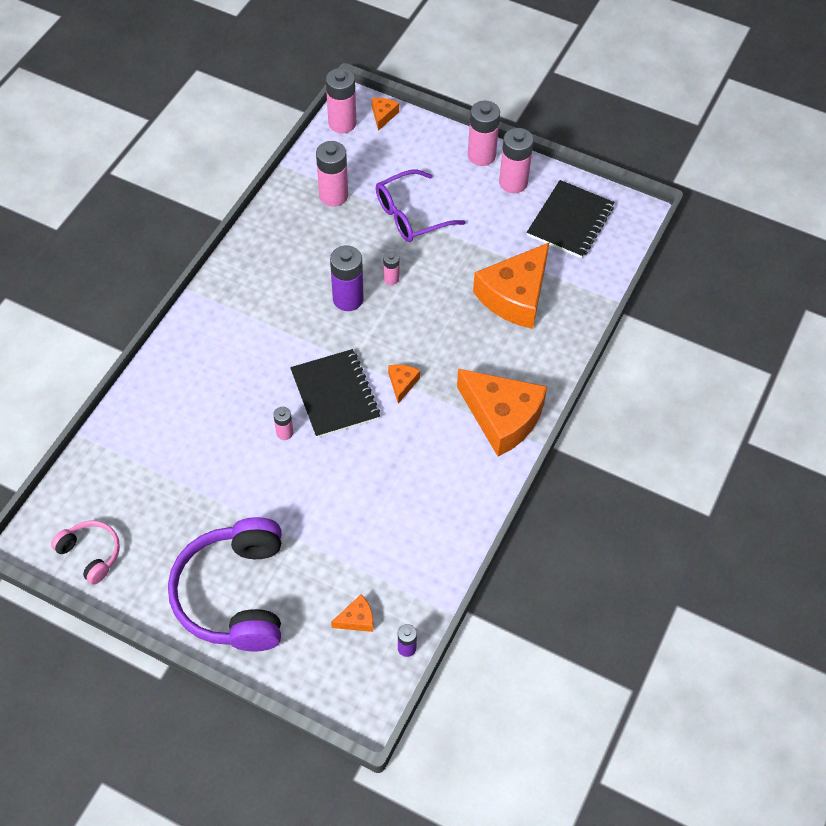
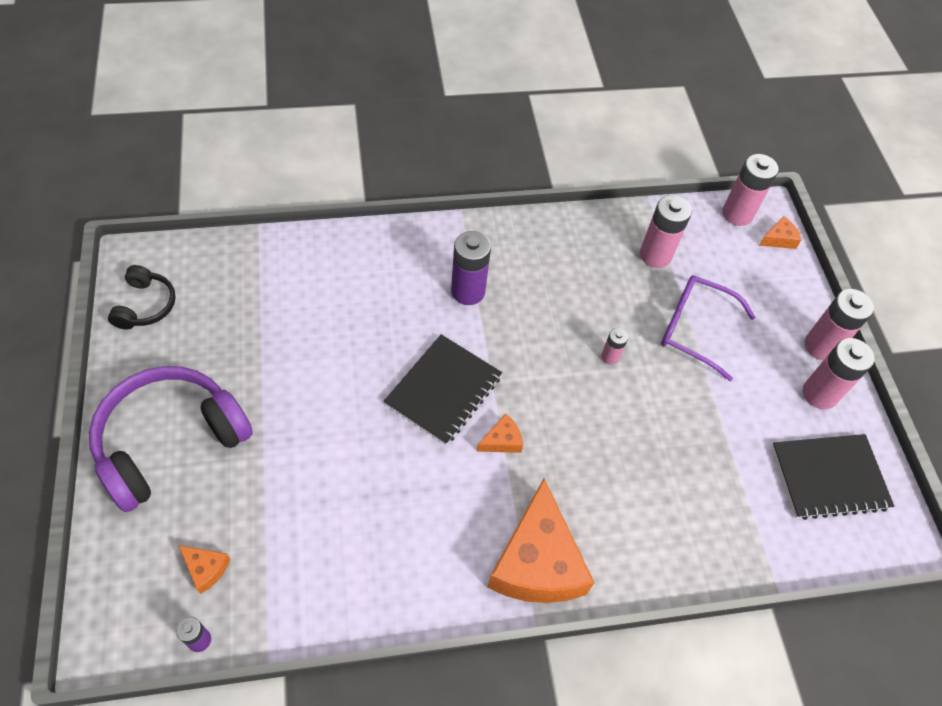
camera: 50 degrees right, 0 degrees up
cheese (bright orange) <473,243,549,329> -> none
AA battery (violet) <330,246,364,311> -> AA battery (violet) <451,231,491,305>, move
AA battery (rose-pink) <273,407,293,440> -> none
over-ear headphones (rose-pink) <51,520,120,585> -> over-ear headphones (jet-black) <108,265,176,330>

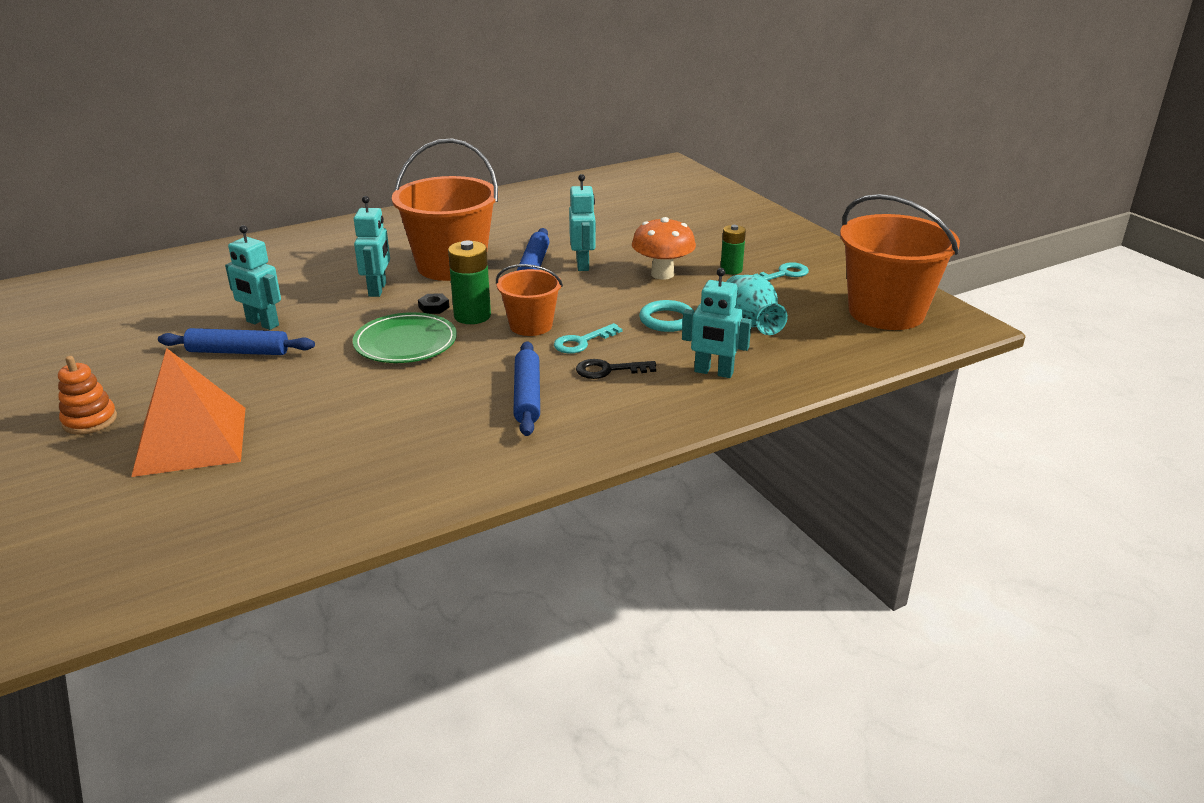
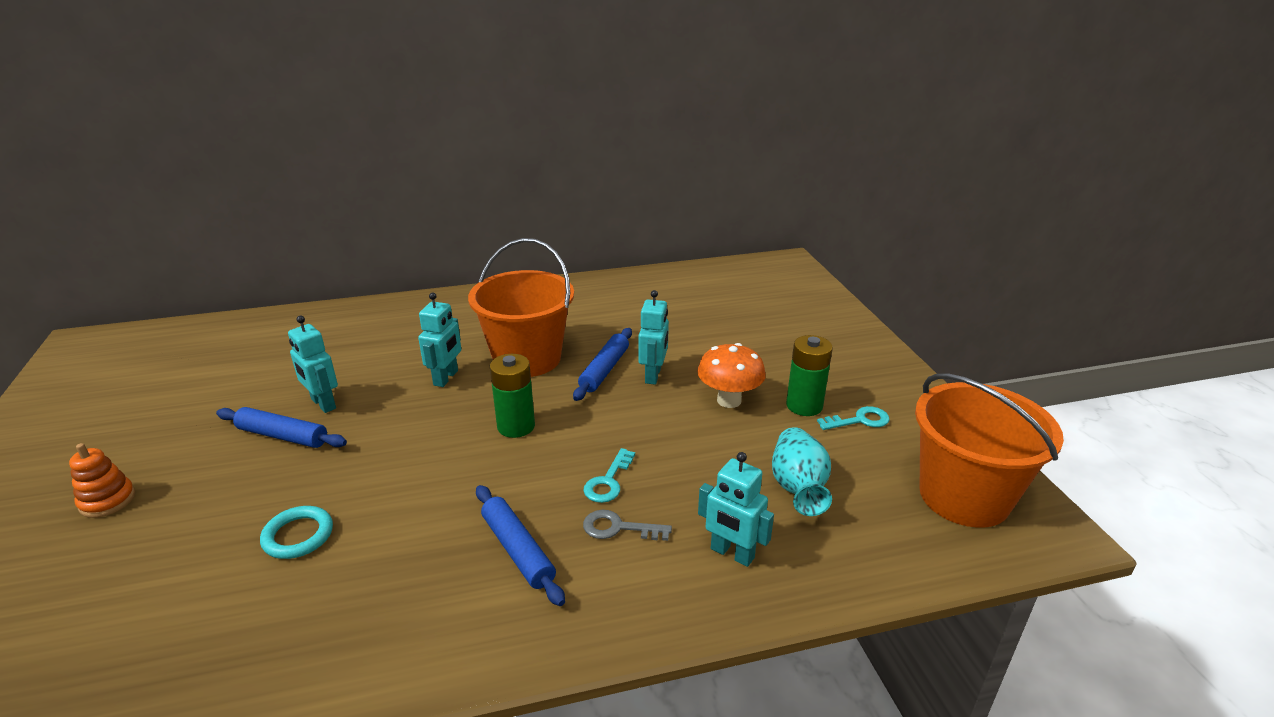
camera: 15 degrees right, 0 degrees up
AA battery (green) <720,225,746,275> -> AA battery (green) <786,335,833,416>, x1.53
pail (bright orange) <496,264,563,336> -> none
hex nut (jet-black) <418,294,449,314> -> none
hoop (teal) <639,300,693,332> -> hoop (teal) <260,506,333,559>, move
flat dish (green) <353,312,457,363> -> none
latchkey (teal) <554,323,623,354> -> latchkey (teal) <583,448,635,503>, 45 degrees counterclockwise
dough roller (blue) <513,341,540,436> -> dough roller (blue) <476,485,565,606>, 45 degrees counterclockwise
solid pyramid (bright orange) <131,348,246,477> -> none
latchkey (jet-black) <576,359,656,379> -> latchkey (ash-grey) <583,510,672,541>

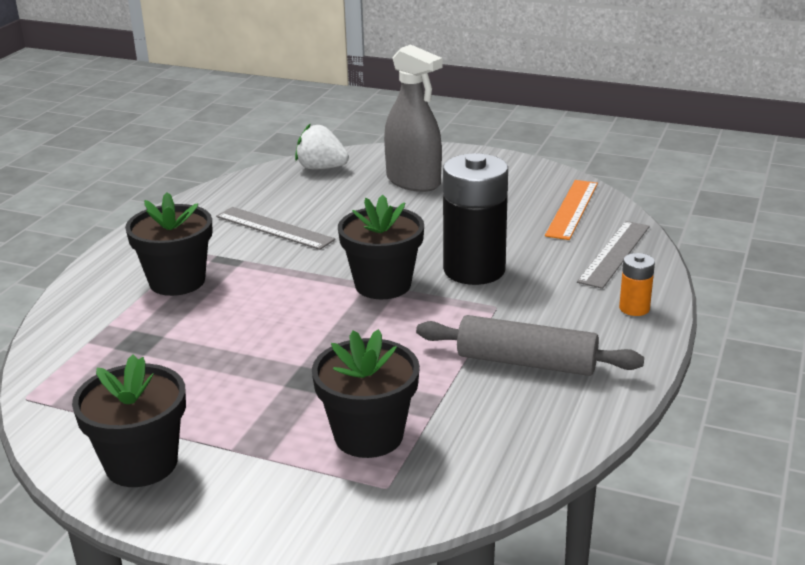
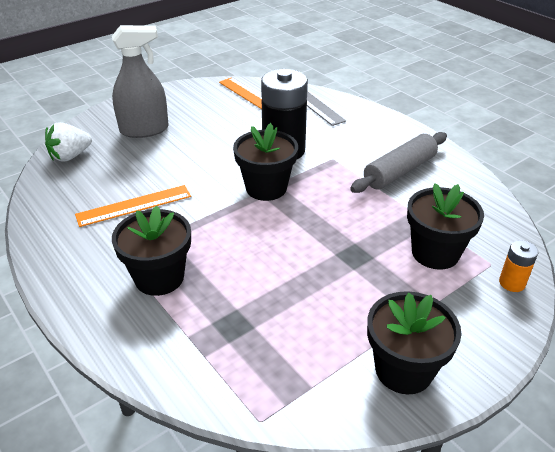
camera: 60 degrees left, 10 degrees up
straightedge (ash-grey) <216,207,335,250> -> straightedge (bright orange) <75,185,191,227>
AA battery (bright orange) <619,253,655,316> -> AA battery (bright orange) <499,240,538,292>, move

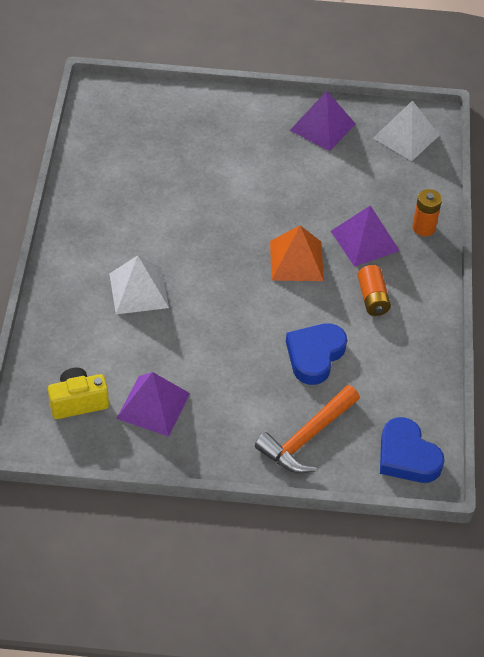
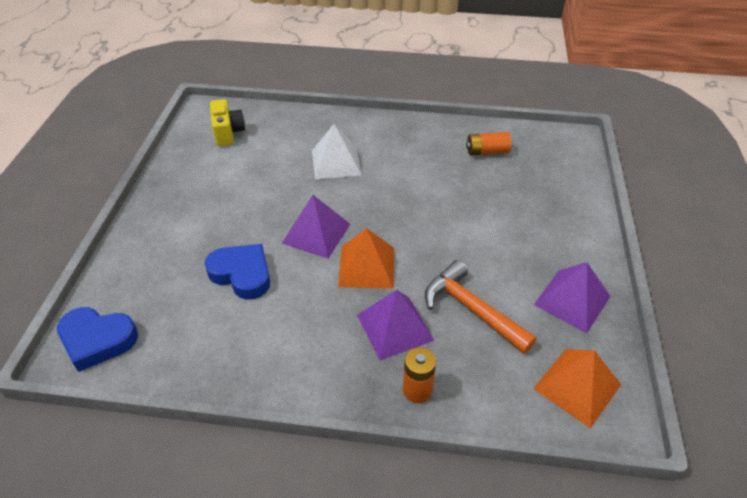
camera: 95 degrees right, 5 degrees down
solid pyramid (pure white) <373,100,439,161> -> solid pyramid (bright orange) <533,349,621,428>
AA battery (bright orange) <358,265,391,316> -> AA battery (bright orange) <466,132,511,156>, move
solid pyramid (violet) <116,372,190,437> -> solid pyramid (violet) <282,195,350,258>, move
claw hammer (bright orange) <255,385,360,473> -> claw hammer (bright orange) <425,260,537,354>, move
love heart (blue) <380,417,444,483> -> love heart (blue) <57,307,138,372>, 135 degrees counterclockwise

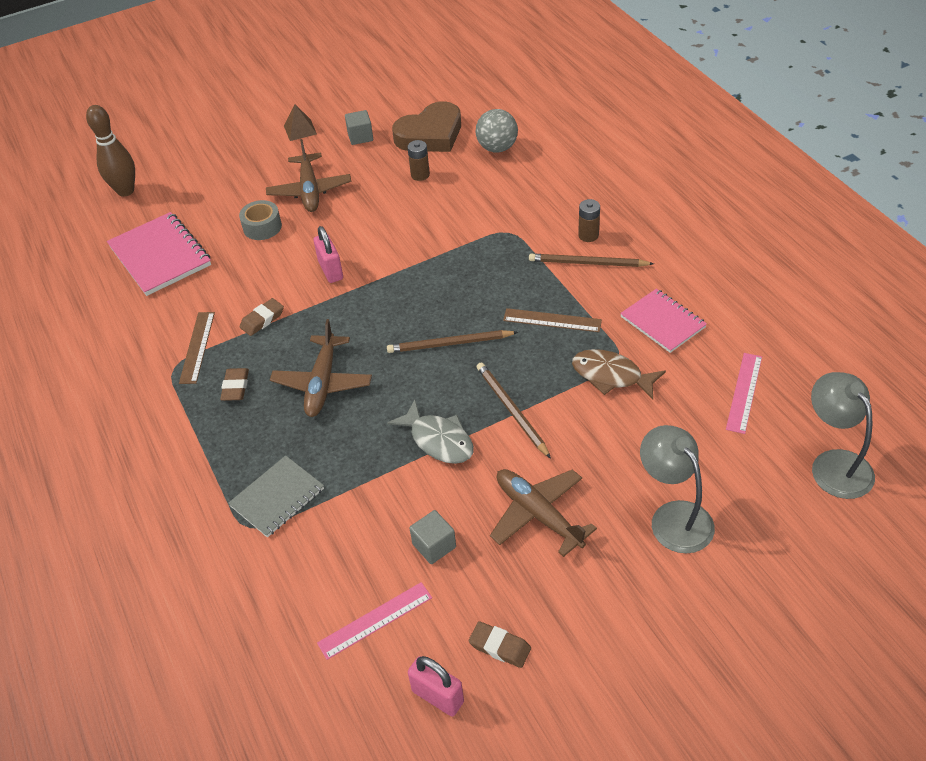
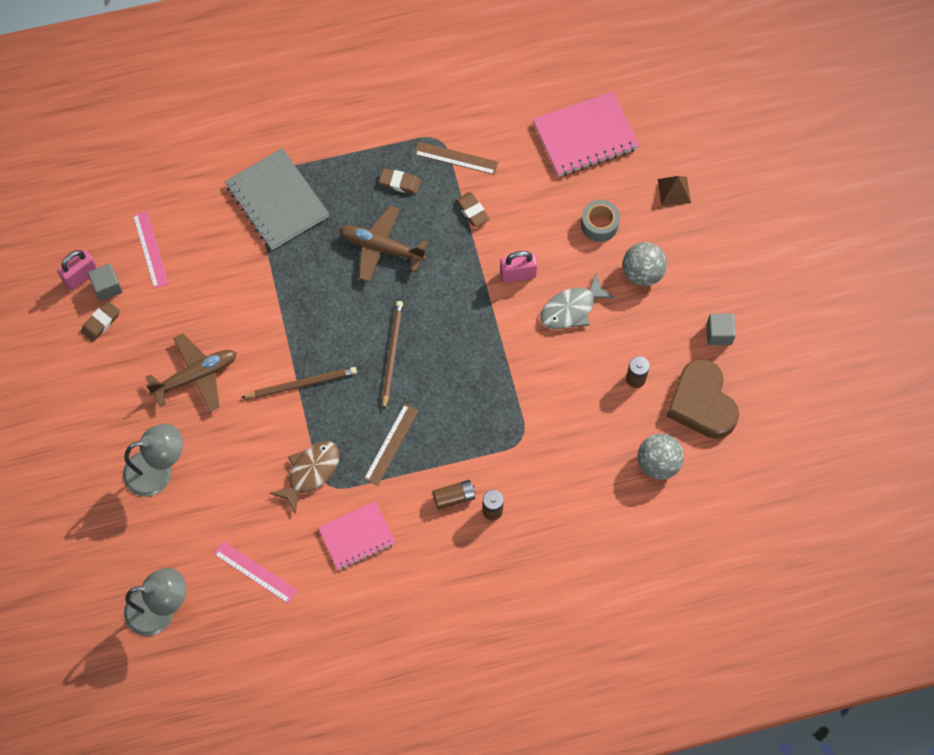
camera: 100 degrees right, 20 degrees up
solid pyramid (russet) <284,104,317,141> -> solid pyramid (russet) <658,176,691,206>, move
skittle (russet) <86,105,135,197> -> none
plane (russet) <266,139,351,212> -> sphere (ash-grey) <623,242,667,286>
lead pencil (russet) <529,254,654,267> -> AA battery (russet) <432,480,476,510>
fish (ash-grey) <387,400,474,464> -> fish (ash-grey) <540,273,615,329>, move
exercise book (ash-grey) <228,455,324,538> -> exercise book (ash-grey) <225,148,329,250>, x1.51
cube (ash-grey) <409,510,456,564> -> cube (ash-grey) <88,263,123,301>, move

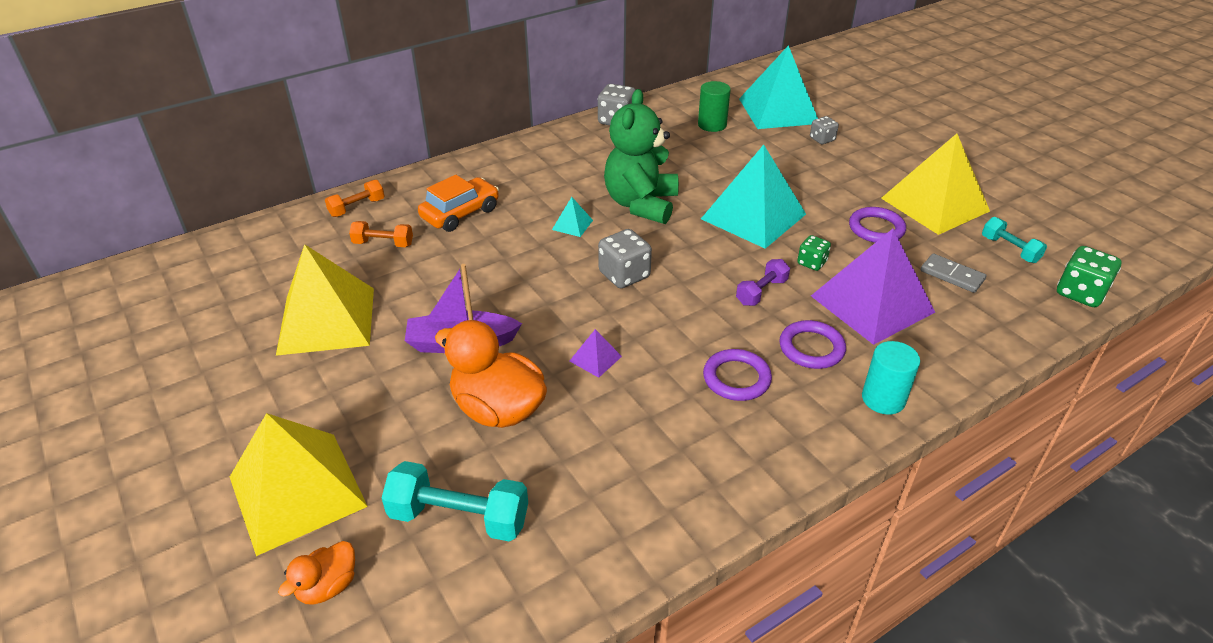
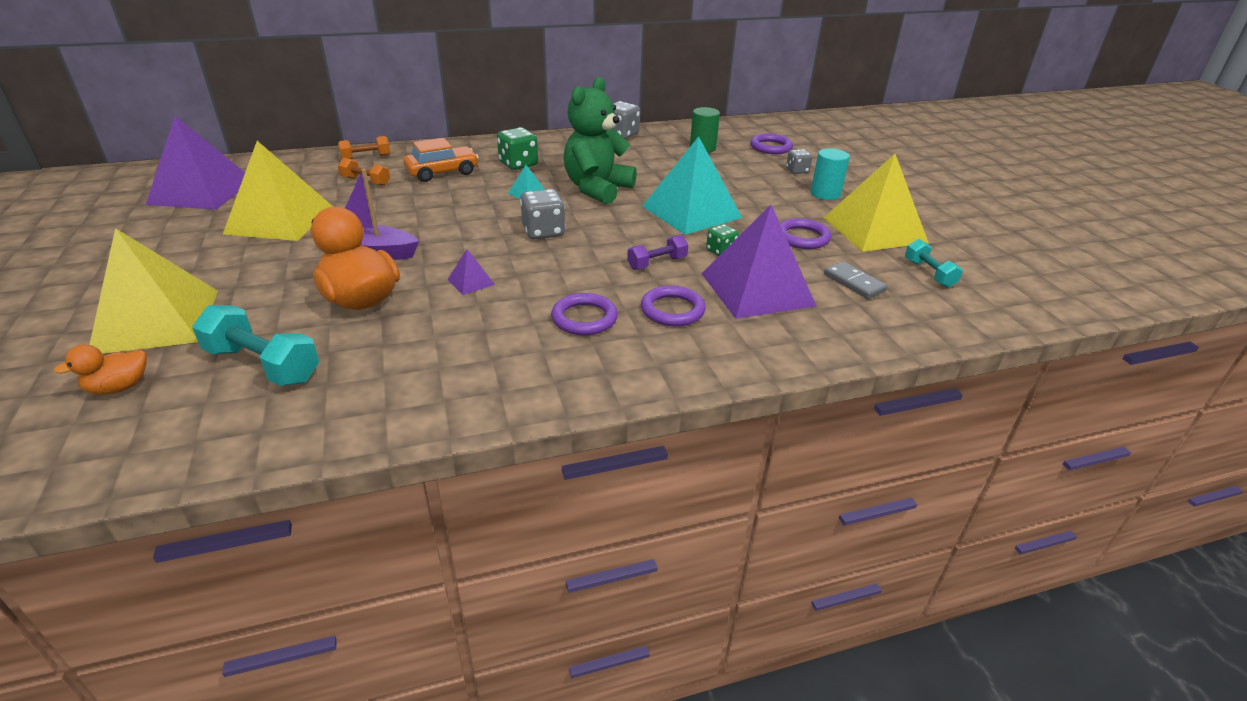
camera: 15 degrees right, 5 degrees down
solid pyramid (teal) <739,45,818,129> -> hoop (violet) <750,134,793,154>
die (green) <1057,246,1121,307> -> die (green) <497,127,538,170>, move
solid cylinder (teal) <862,341,920,415> -> solid cylinder (teal) <811,148,850,200>, move
none -> solid pyramid (violet) <146,116,245,210>

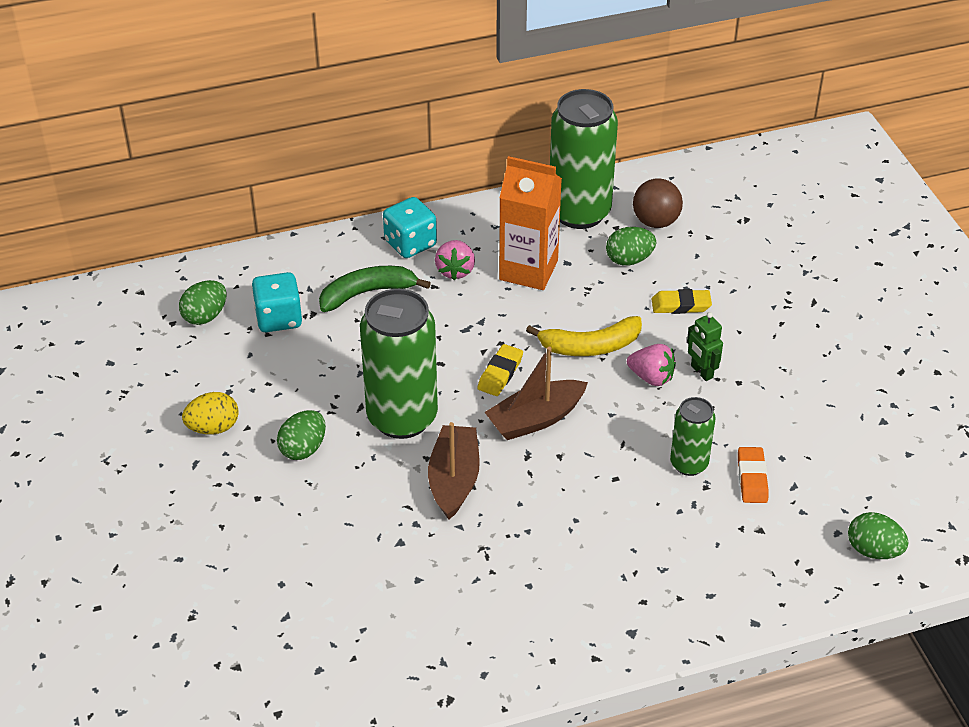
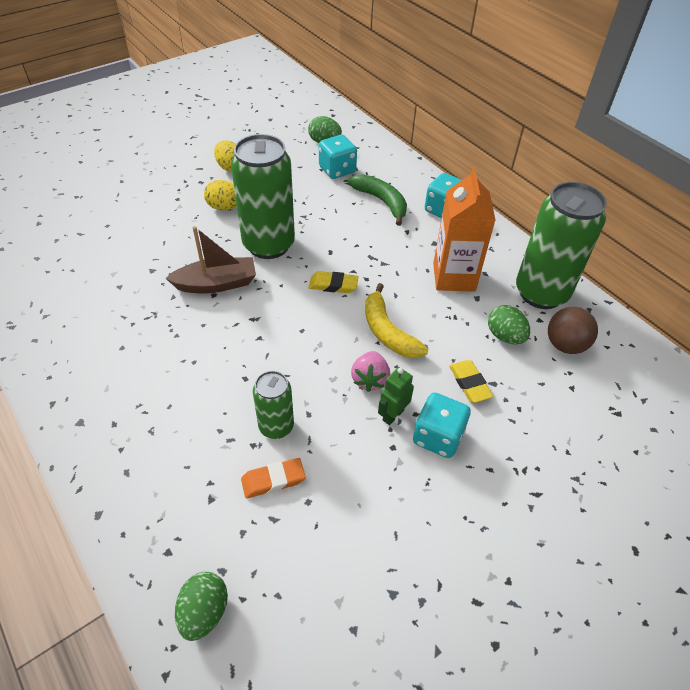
camera: 70 degrees right, 5 degrees up
toy strawberry (rose-pink) <435,240,475,280> -> none
sailboat (russet) <484,347,588,440> -> none
egg (green) <277,410,326,460> -> egg (bright yellow) <204,180,237,210>
none -> die (teal) <413,393,471,458>

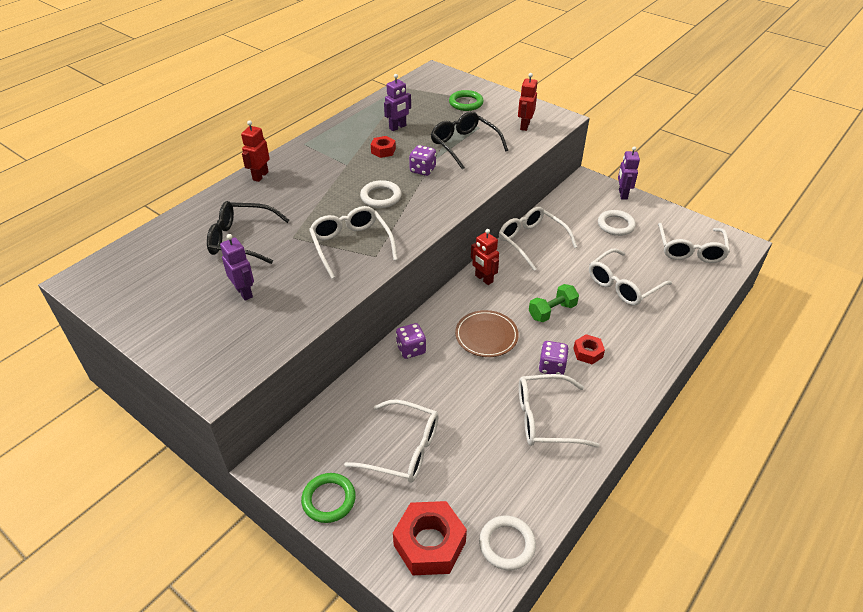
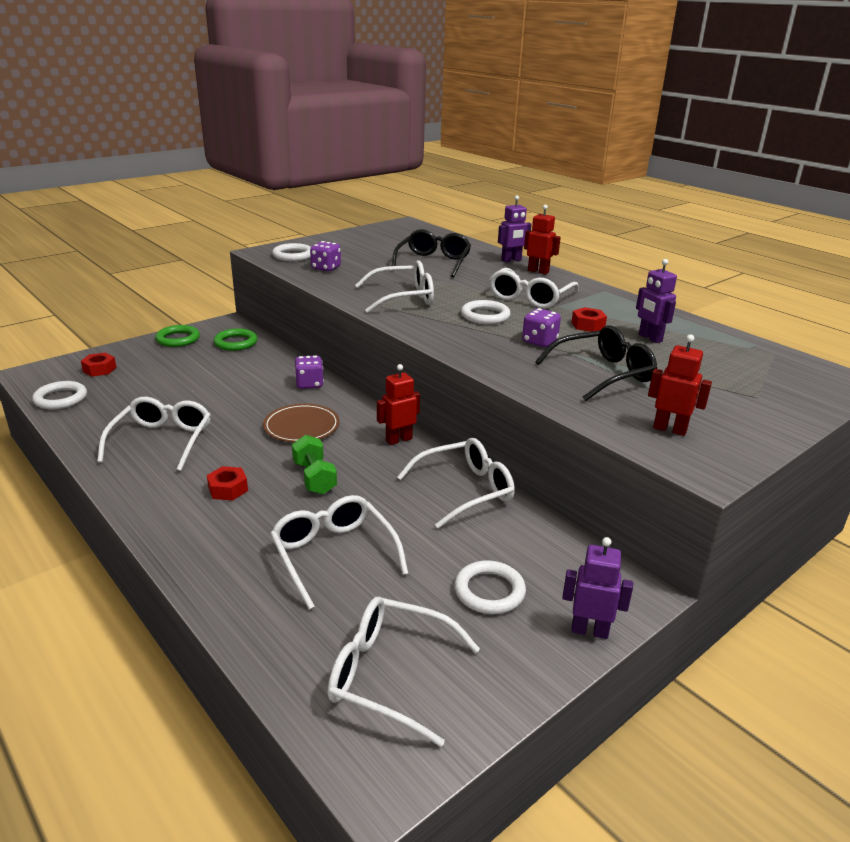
camera: 100 degrees right, 15 degrees down
hoop (green) <449,90,484,111> -> hoop (green) <214,328,257,351>, move
robot figure (violet) <220,234,254,301> -> robot figure (violet) <498,195,531,262>, move
die (violet) <539,341,569,375> -> die (violet) <310,241,341,271>, move
eyeglasses (pure white) <344,400,439,482> -> eyeglasses (pure white) <489,268,579,308>, move
hex nut (red) <393,501,467,575> -> hex nut (red) <81,352,117,377>, x0.53
none -> hoop (pure white) <272,243,311,261>

